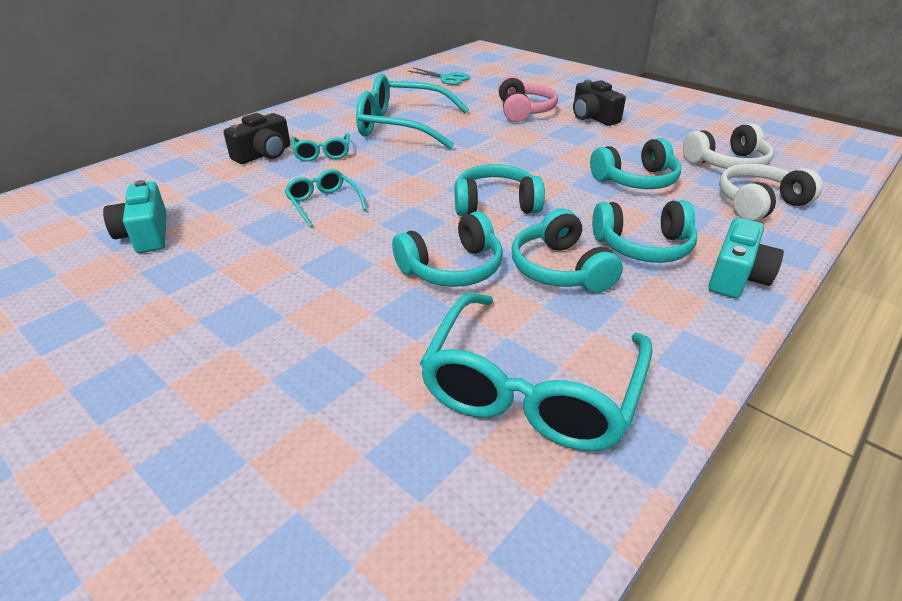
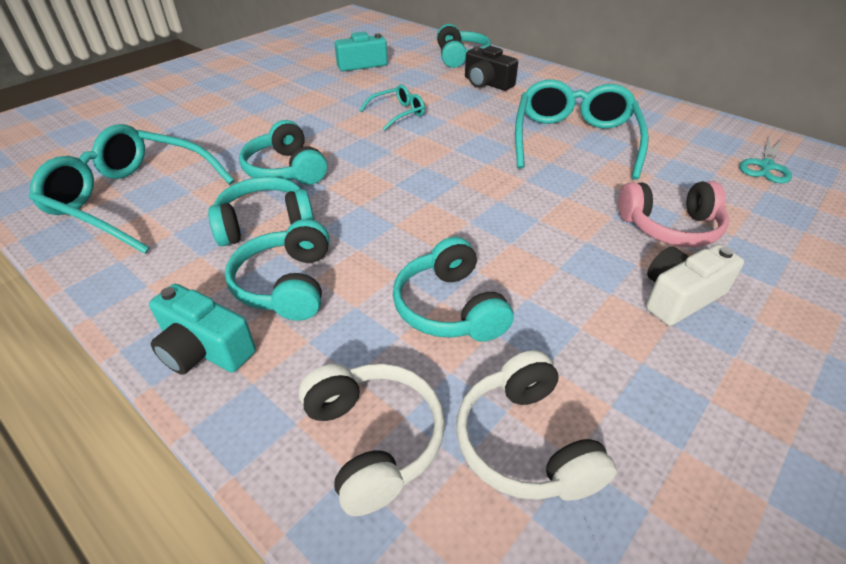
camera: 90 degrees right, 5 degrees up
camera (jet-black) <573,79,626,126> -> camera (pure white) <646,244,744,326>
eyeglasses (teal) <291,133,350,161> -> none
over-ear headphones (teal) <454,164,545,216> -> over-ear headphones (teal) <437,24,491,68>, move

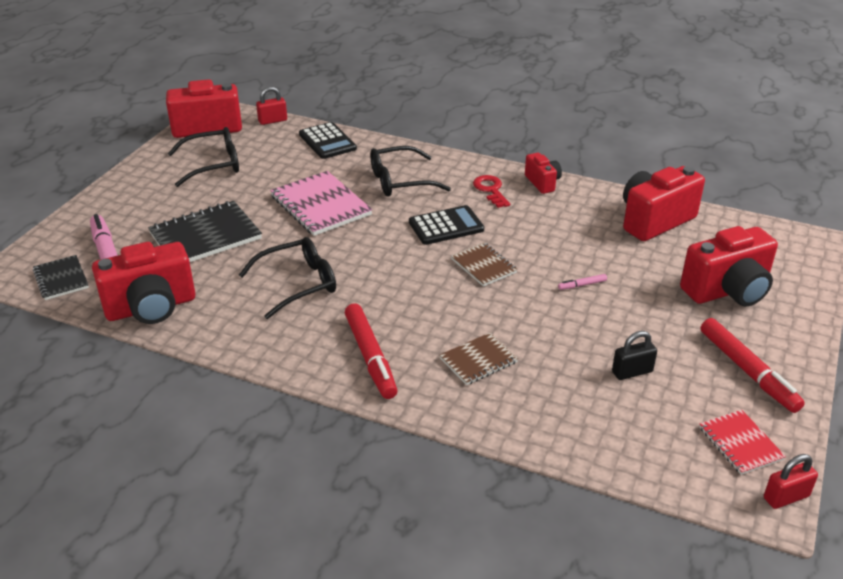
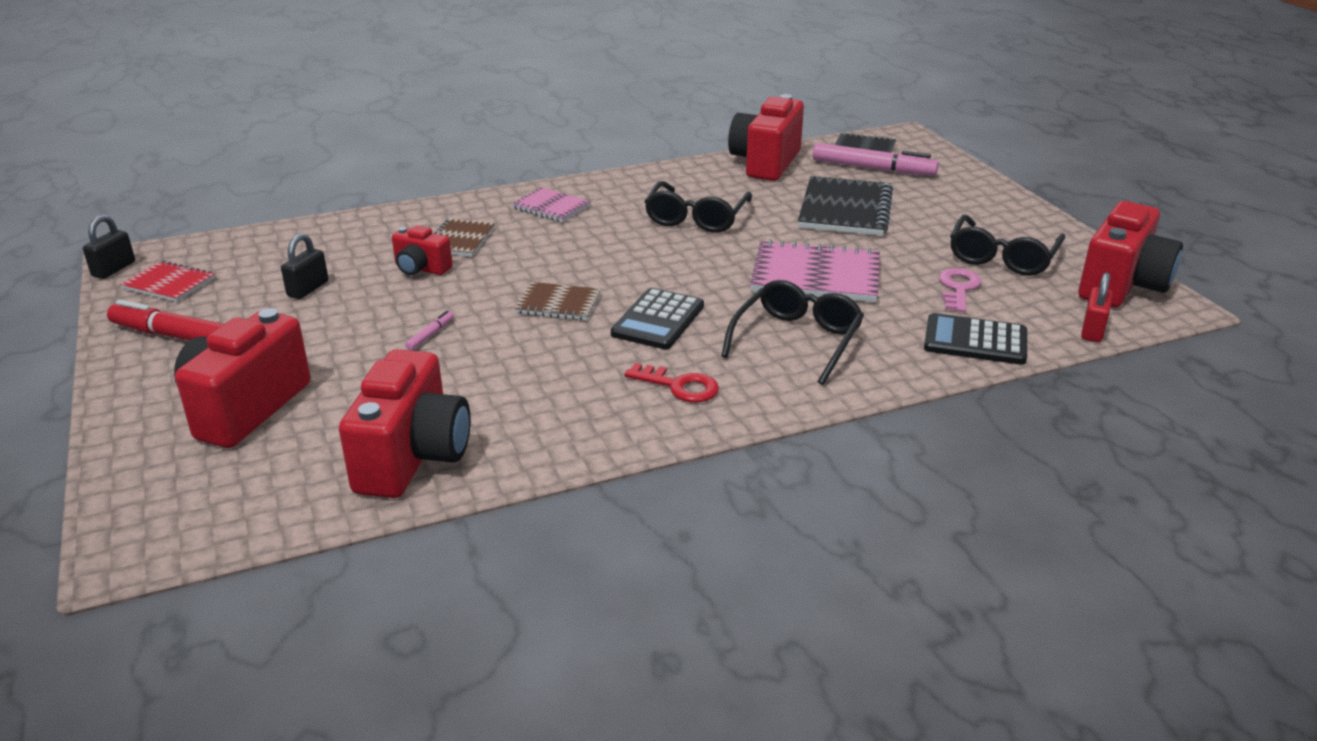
camera: 135 degrees right, 5 degrees down
camera (red) <525,153,562,194> -> camera (red) <392,225,453,275>, move
marker (red) <345,303,398,399> -> exercise book (rose-pink) <512,187,591,222>
lock (red) <764,454,818,509> -> lock (jet-black) <83,215,135,279>
none -> latchkey (rose-pink) <939,268,981,312>

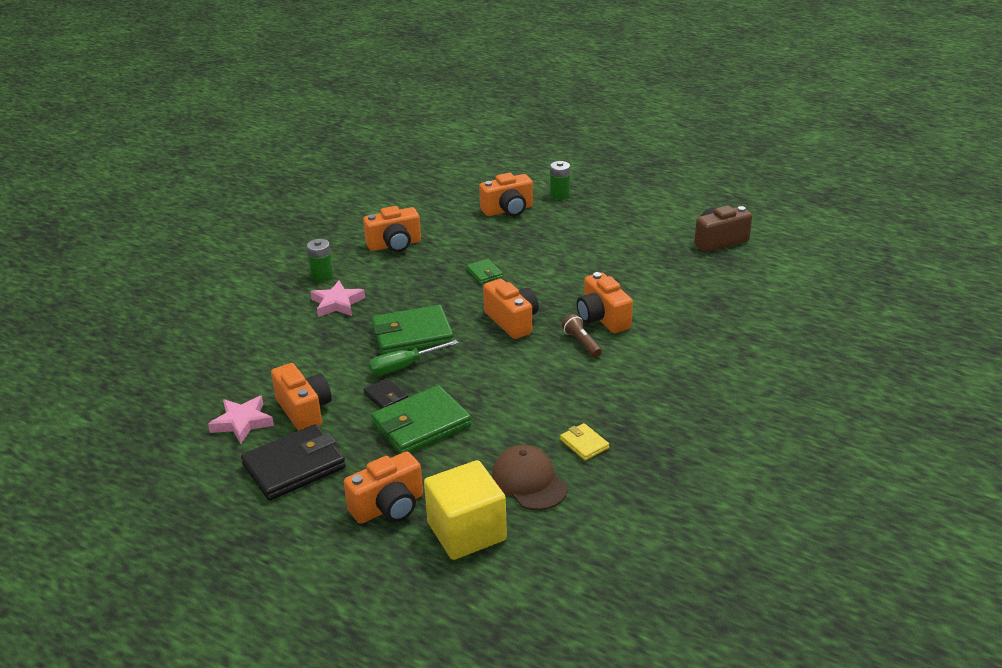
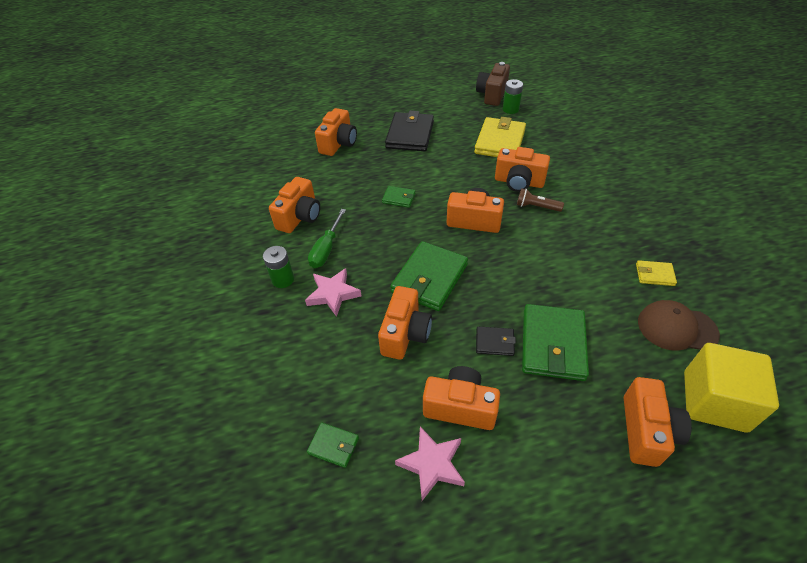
camera: 45 degrees left, 15 degrees up
AA battery (green) <550,161,570,200> -> AA battery (green) <503,79,523,114>, move
hand screwdriver (green) <369,340,458,375> -> hand screwdriver (green) <308,209,346,268>, move
card wallet (jet-black) <241,424,346,501> -> card wallet (jet-black) <385,111,434,151>, move
none -> card wallet (bright yellow) <474,117,526,157>
none -> camera (bright orange) <378,286,432,360>
none -> card wallet (green) <307,422,359,468>

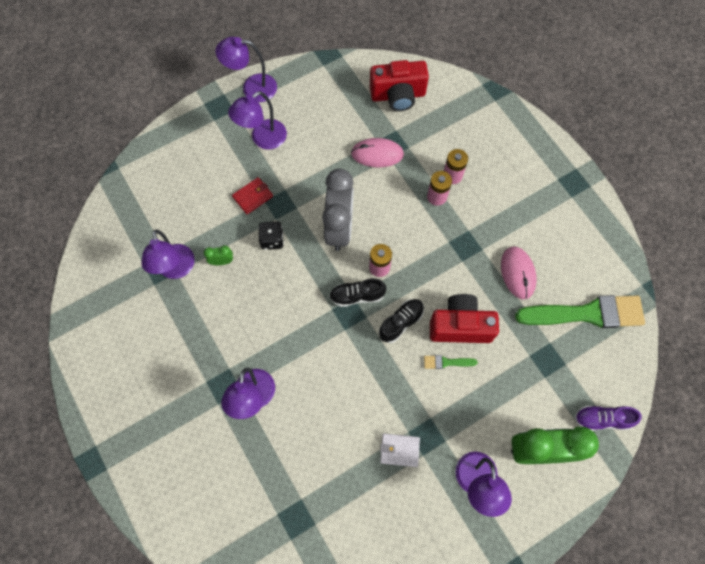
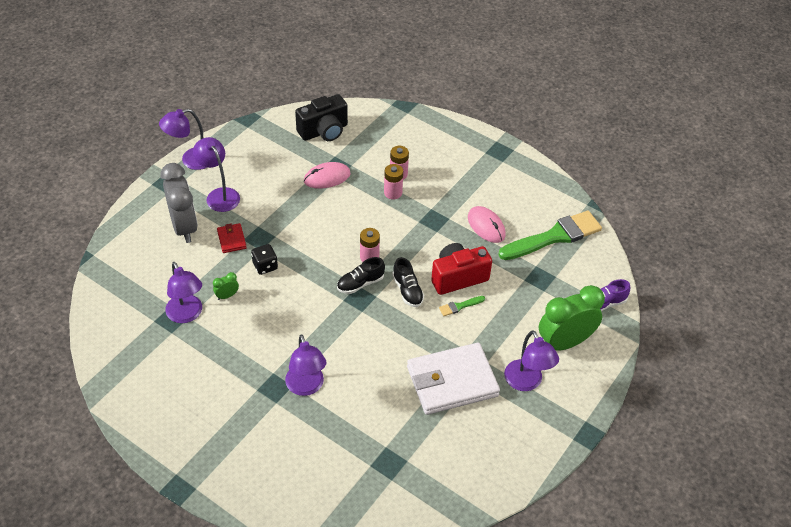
camera: 25 degrees left, 20 degrees down
camera (red) <370,60,429,111> -> camera (jet-black) <295,94,348,141>
desk lamp (violet) <228,91,287,150> -> desk lamp (violet) <193,137,240,212>, 120 degrees clockwise
clock (ash-grey) <322,169,354,251> -> clock (ash-grey) <160,163,198,243>, move
card wallet (red) <232,177,273,215> -> card wallet (red) <217,223,247,253>, 45 degrees counterclockwise
lace-up shoe (jet-black) <379,299,424,343> -> lace-up shoe (jet-black) <392,257,424,307>, 135 degrees clockwise
card wallet (pure white) <380,434,420,467> -> card wallet (pure white) <407,343,500,415>, x2.26

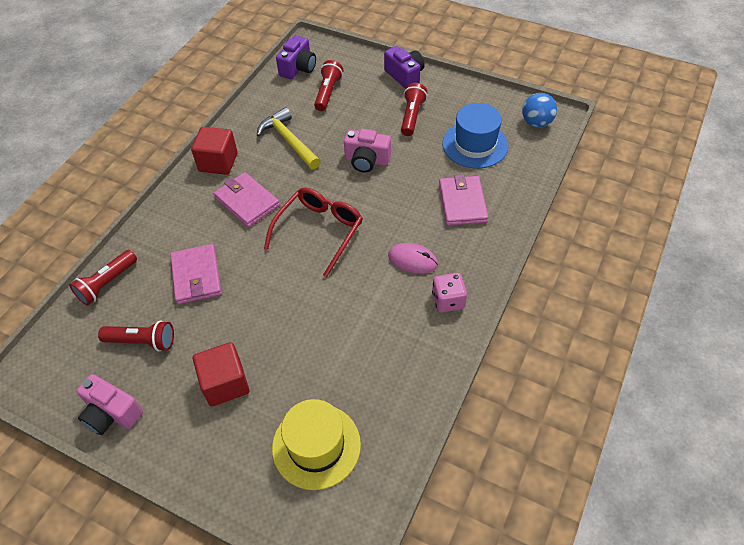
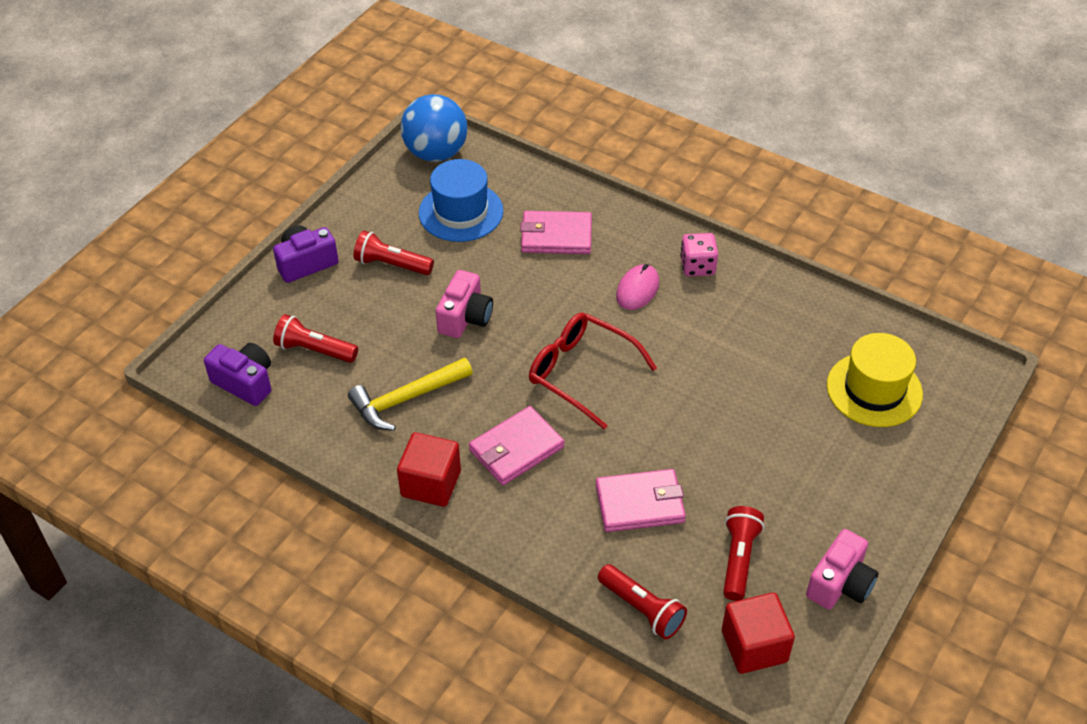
camera: 85 degrees left, 5 degrees down
sphere (blue) <522,93,557,128> -> sphere (blue) <401,94,467,162>, x1.55
cube (red) <193,342,249,407> -> cube (red) <722,592,795,674>, move

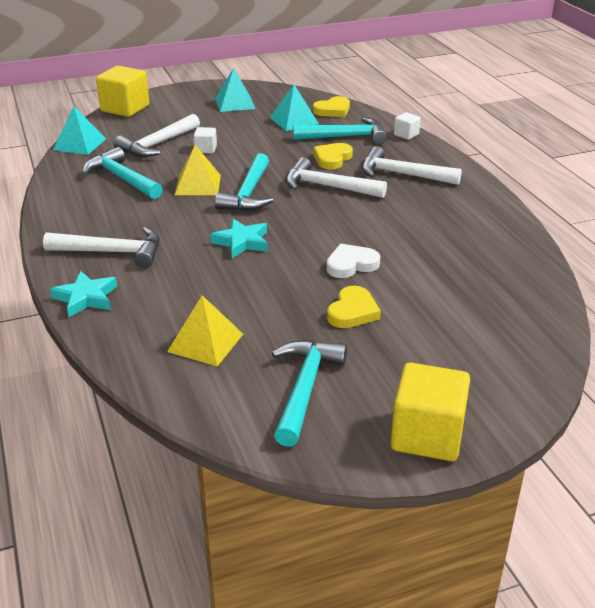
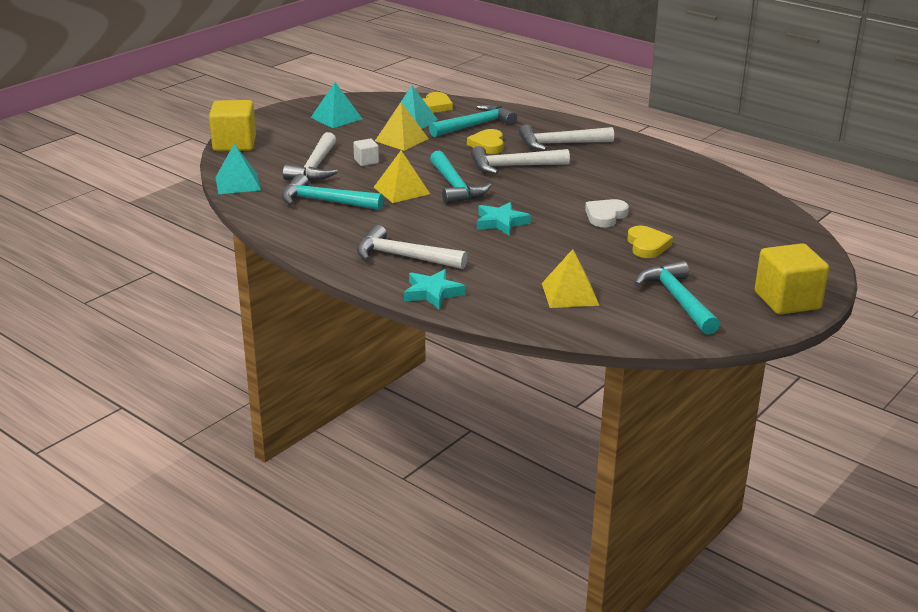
camera: 30 degrees left, 5 degrees down
cube (pure white) <394,112,421,140> -> none
claw hammer (pure white) <43,227,159,268> -> claw hammer (pure white) <357,225,468,269>, 135 degrees counterclockwise
none -> solid pyramid (bright yellow) <375,102,429,151>

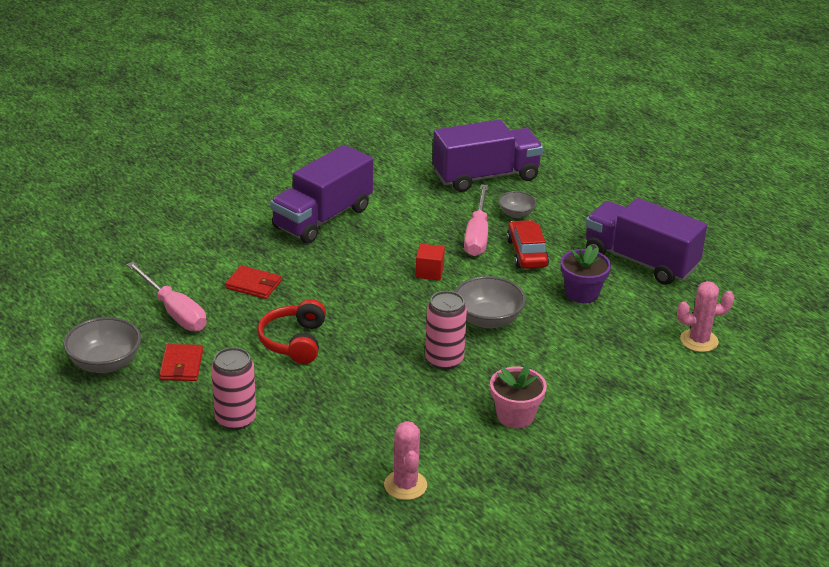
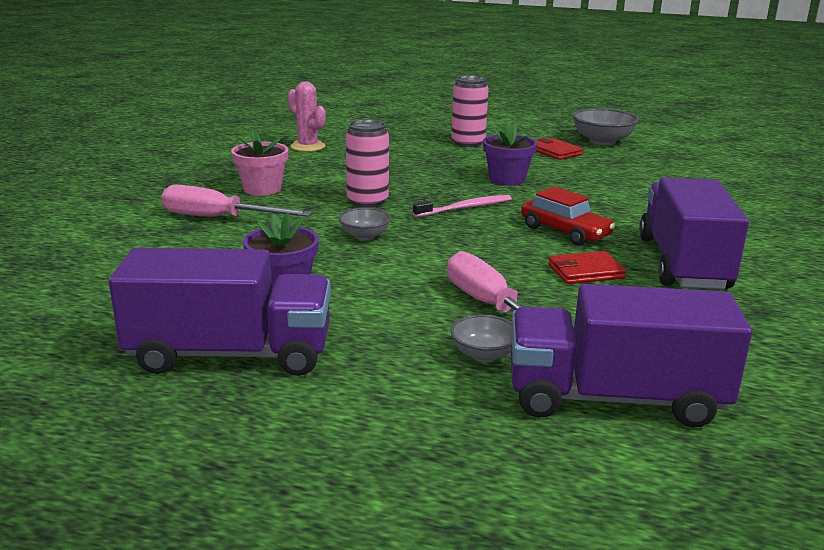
camera: 145 degrees right, 10 degrees down
lorry (violet) <433,119,543,192> -> lorry (violet) <511,284,752,428>, 60 degrees clockwise
car (red) <507,220,549,269> -> car (red) <521,187,615,246>, move
cube (red) <416,244,445,281> -> none
hand screwdriver (rose-pink) <127,262,207,331> -> hand screwdriver (rose-pink) <161,185,312,217>, move
card wallet (red) <225,265,281,299> -> card wallet (red) <548,251,626,284>, move
serving bowl (ash-grey) <454,276,526,329> -> serving bowl (ash-grey) <339,208,391,240>, x0.59
cactus (rose-pink) <677,281,735,352> -> none
over-ear headphones (red) <257,299,326,364> -> potted plant (violet) <483,121,537,186>
none -> tooth brush (rose-pink) <413,195,512,217>

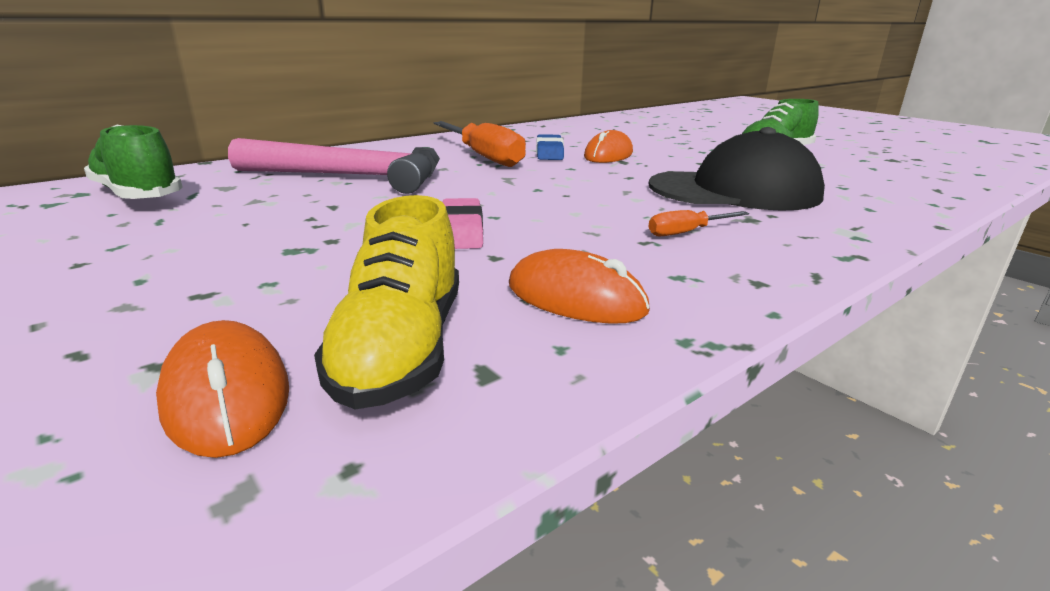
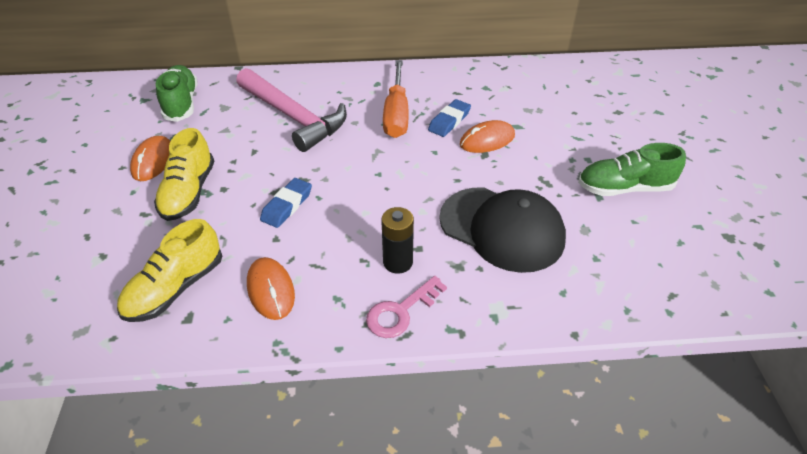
camera: 35 degrees right, 20 degrees up
pencil eraser (rose-pink) <443,198,483,249> -> pencil eraser (blue) <260,178,312,228>
hand screwdriver (bright orange) <648,210,749,237> -> AA battery (jet-black) <381,207,414,274>
PC mouse (bright orange) <156,320,289,458> -> PC mouse (bright orange) <130,136,170,181>, move
none -> lace-up shoe (bright yellow) <154,128,214,221>
none -> latchkey (rose-pink) <366,276,447,338>

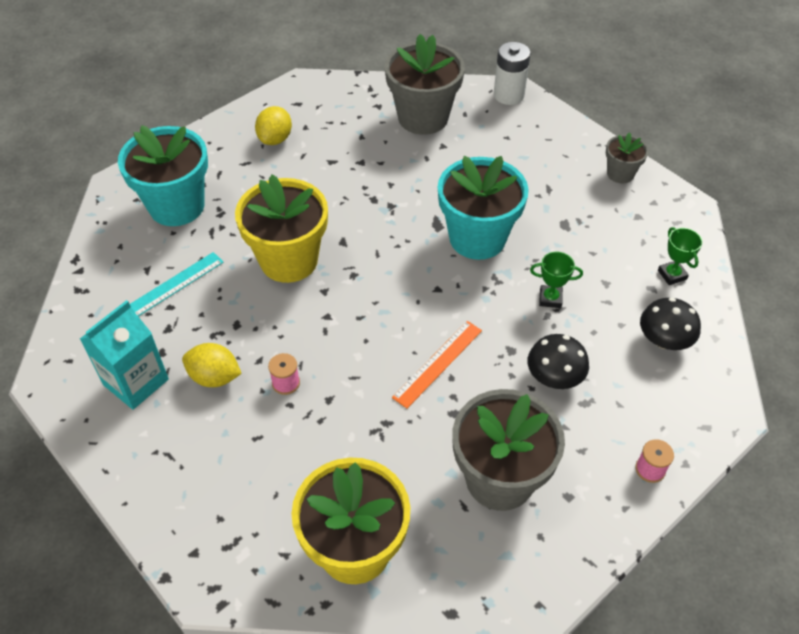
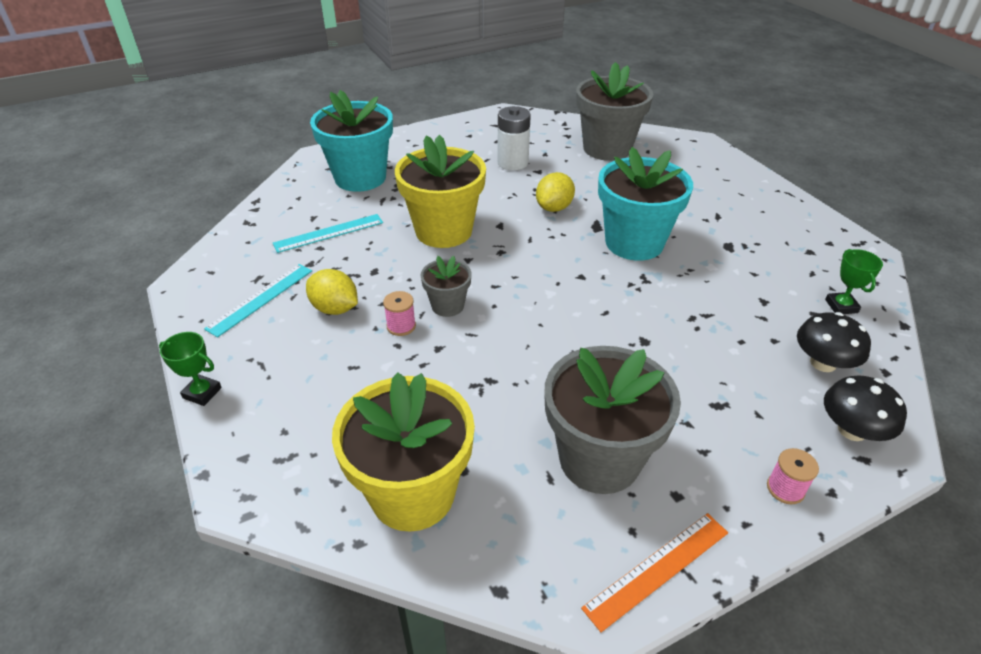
camera: 15 degrees right, 10 degrees down
AA battery (pure white) <494,42,530,105> -> AA battery (pure white) <497,106,531,170>, move
toy lemon (bright yellow) <255,106,292,145> -> toy lemon (bright yellow) <536,172,575,212>, move
potted plant (ash-grey) <606,132,648,183> -> potted plant (ash-grey) <421,256,472,317>, move
trophy (green) <530,252,583,308> -> trophy (green) <159,332,222,406>, move
milk carton (teal) <80,300,169,410> -> straightedge (teal) <204,264,312,338>
straightedge (bright orange) <392,321,482,408> -> straightedge (bright orange) <581,513,728,632>, move
fungus (jet-black) <528,334,589,389> -> fungus (jet-black) <824,375,907,441>, move

